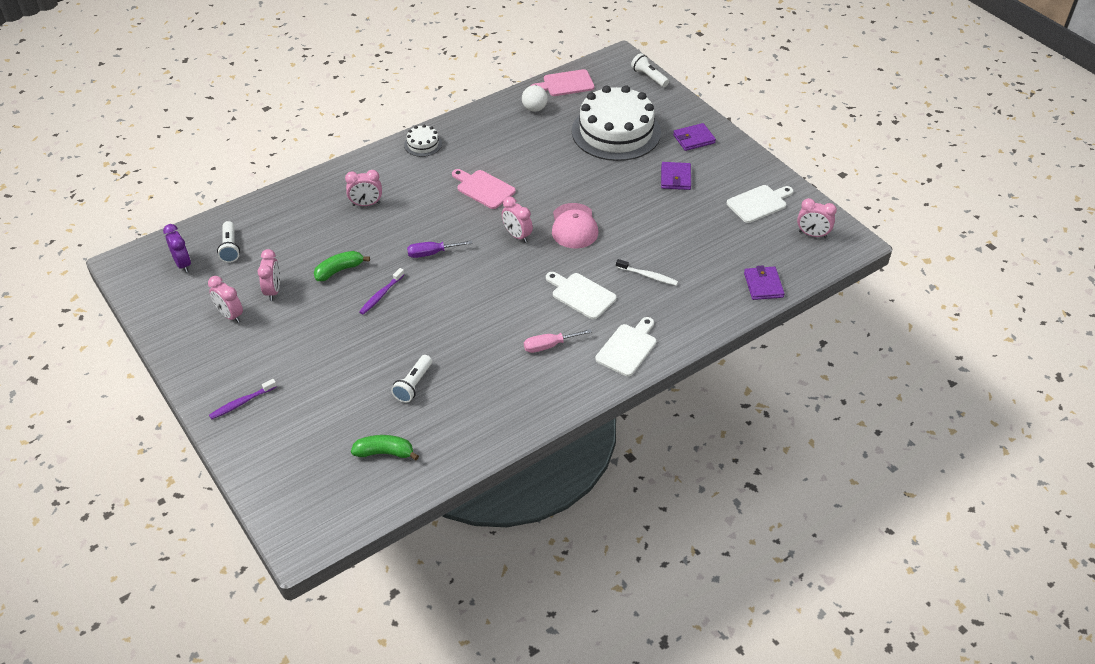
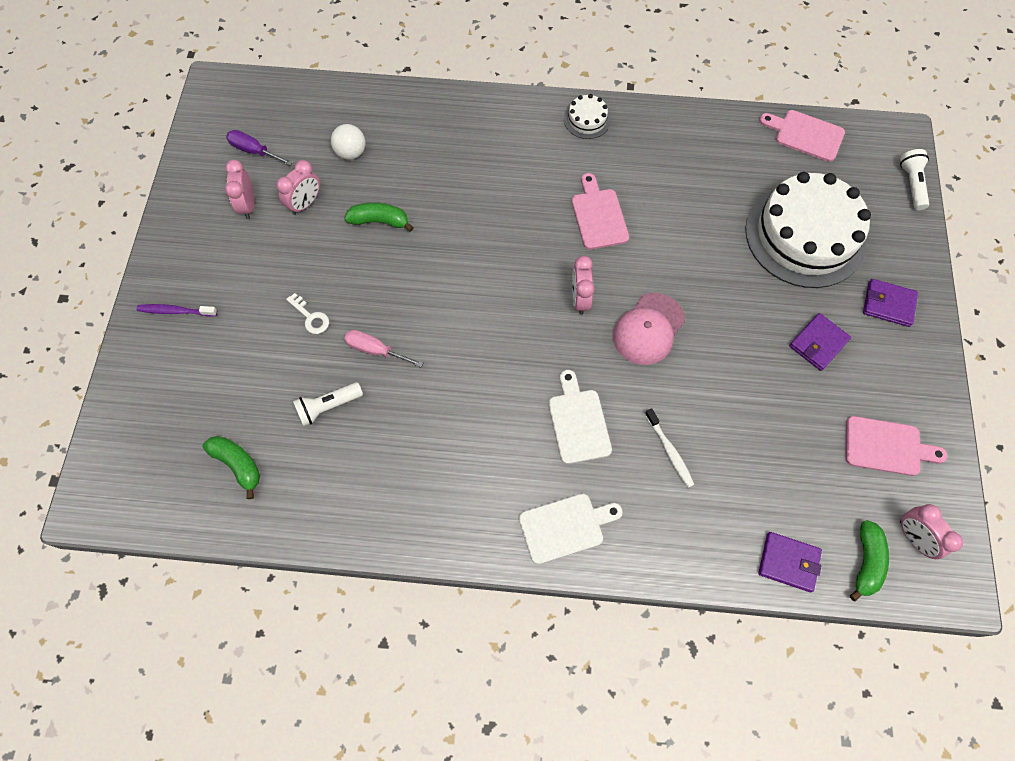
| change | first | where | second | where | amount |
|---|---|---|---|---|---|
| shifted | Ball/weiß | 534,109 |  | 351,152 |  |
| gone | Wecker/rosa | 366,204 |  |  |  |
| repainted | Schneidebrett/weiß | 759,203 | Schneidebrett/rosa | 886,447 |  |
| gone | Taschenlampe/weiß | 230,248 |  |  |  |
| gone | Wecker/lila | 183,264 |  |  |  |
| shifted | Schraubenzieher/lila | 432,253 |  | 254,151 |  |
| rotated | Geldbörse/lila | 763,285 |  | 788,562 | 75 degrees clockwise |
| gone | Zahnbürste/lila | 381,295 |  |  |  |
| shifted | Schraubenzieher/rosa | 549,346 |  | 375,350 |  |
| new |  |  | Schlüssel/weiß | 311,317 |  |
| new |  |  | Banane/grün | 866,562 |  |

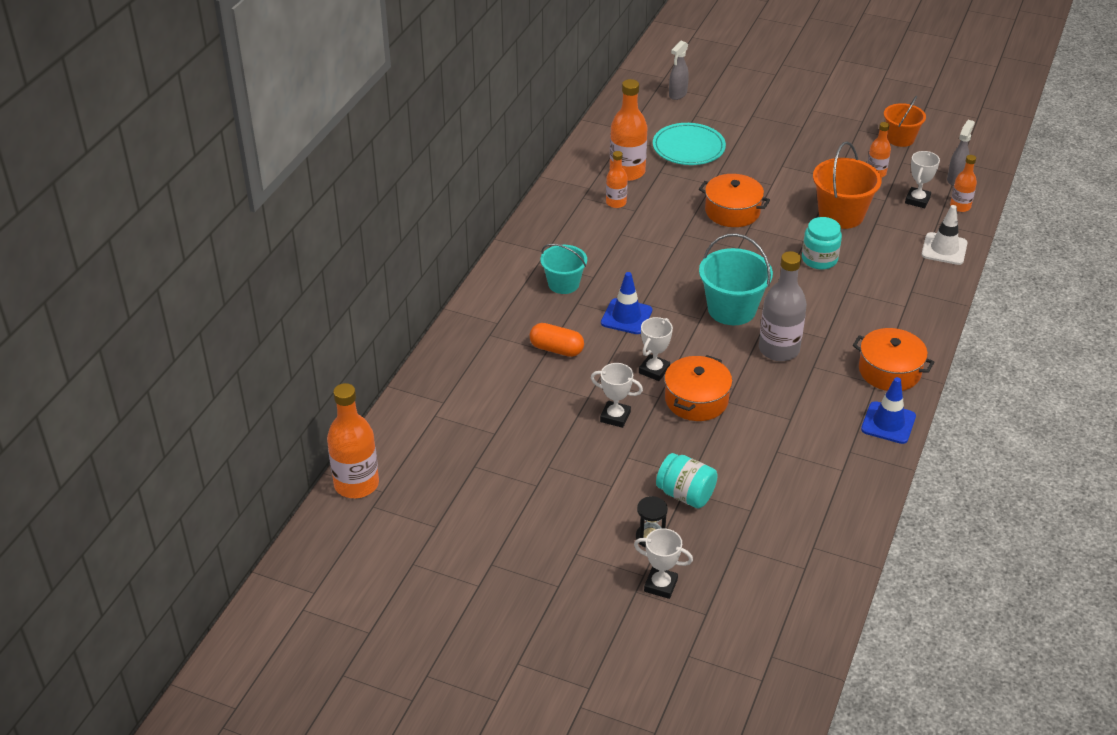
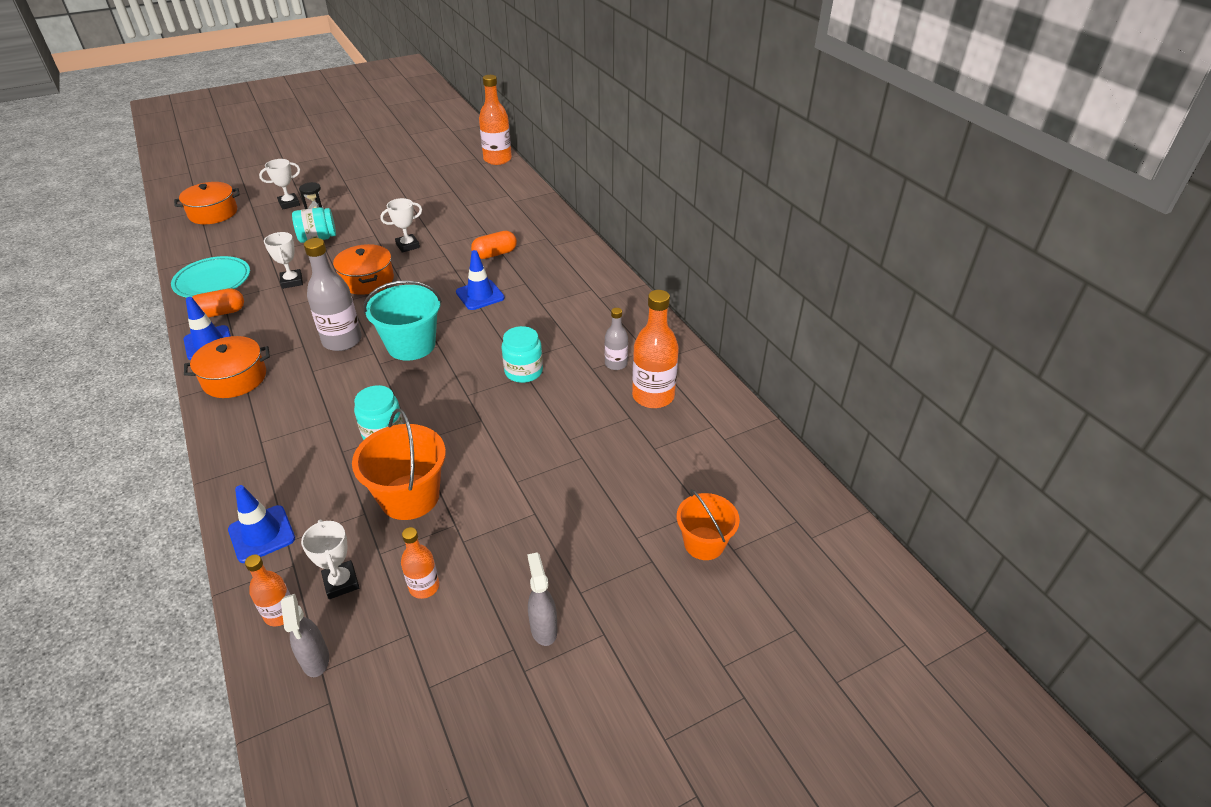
| change | first | where | second | where | amount |
|---|---|---|---|---|---|
| shifted | Sprühflasche/grau | 677,94 |  | 543,628 |  |
| shifted | Eimer/orange | 900,138 |  | 704,543 |  |
| shifted | Teller/türkis | 688,148 |  | 212,281 |  |
| repainted | Flasche/orange | 616,203 | Flasche/grau | 616,364 |  |
| shifted | Kochtopf/orange | 732,211 |  | 213,213 |  |
| repainted | Leitkegel/weiß | 944,249 | Leitkegel/blau | 262,534 |  |
| gone | Eimer/türkis | 563,284 |  |  |  |
| shifted | Pokal/weiß | 654,370 |  | 292,281 |  |
| new |  |  | Kapsel/orange | 220,313 |  |
| new |  |  | Einmachglas/türkis | 523,371 |  |

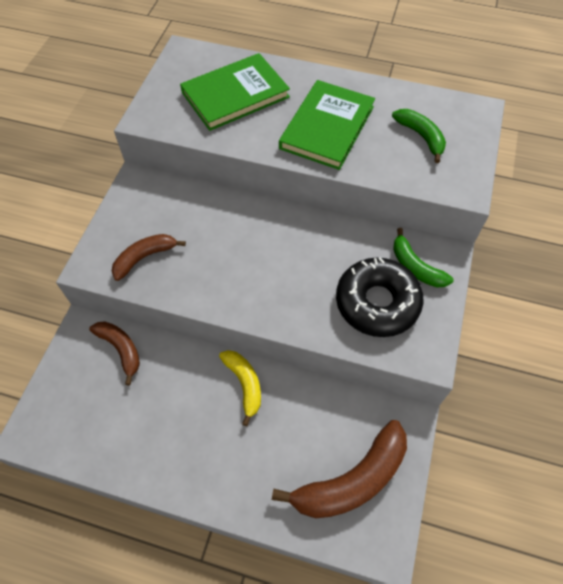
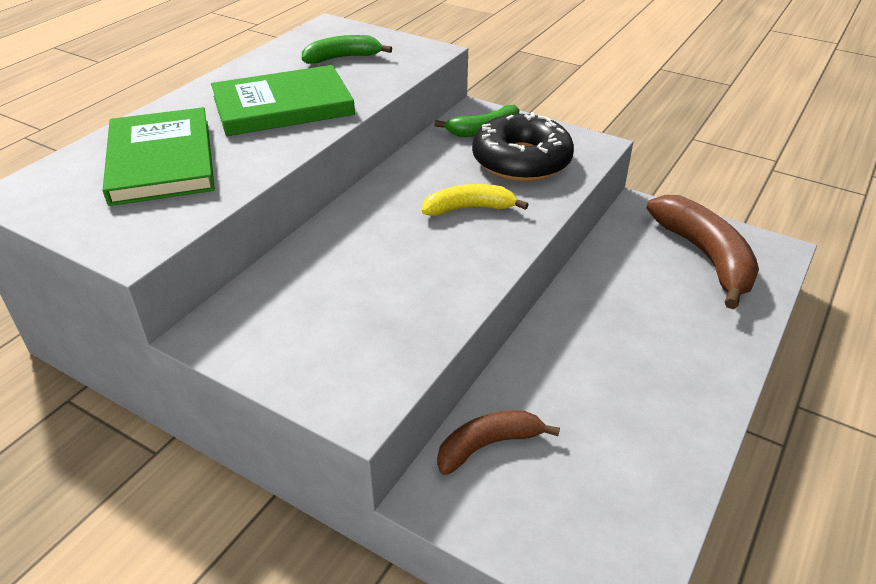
| change | first | where | second | where | amount |
|---|---|---|---|---|---|
| rotated | Buch/grün | 327,127 |  | 283,106 | 60 degrees counterclockwise |
| gone | Banane/braun | 144,257 |  |  |  |
| shifted | Banane/gelb | 244,384 |  | 469,208 |  |

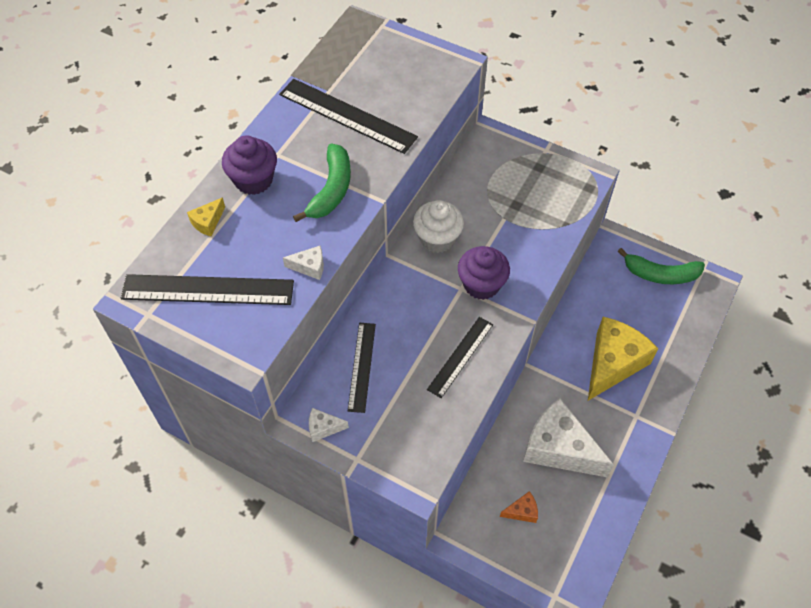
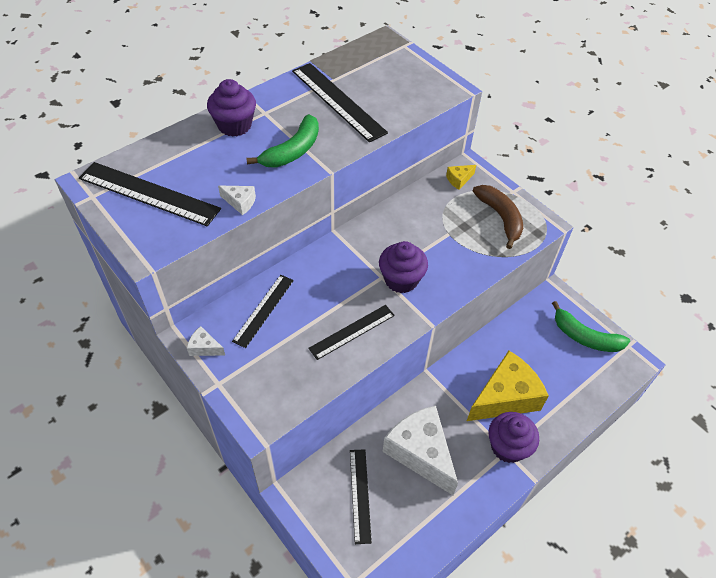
| change | first | where | second | where | amount |
|---|---|---|---|---|---|
| shifted | Käse/gelb | 208,222 |  | 459,180 |  |
| gone | Muffin/weiß | 437,239 |  |  |  |
| swapped | Käse/orange | 522,511 | Lineal/schwarz | 360,495 |  |
| new |  |  | Banane/braun | 500,217 |  |
| new |  |  | Muffin/lila | 508,446 |  |

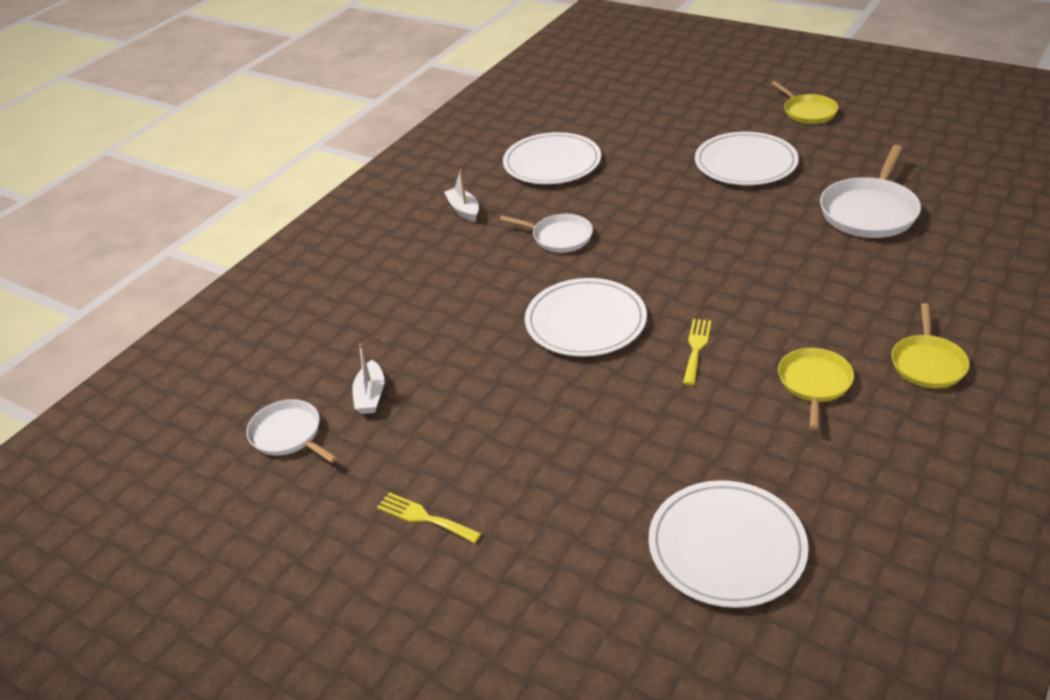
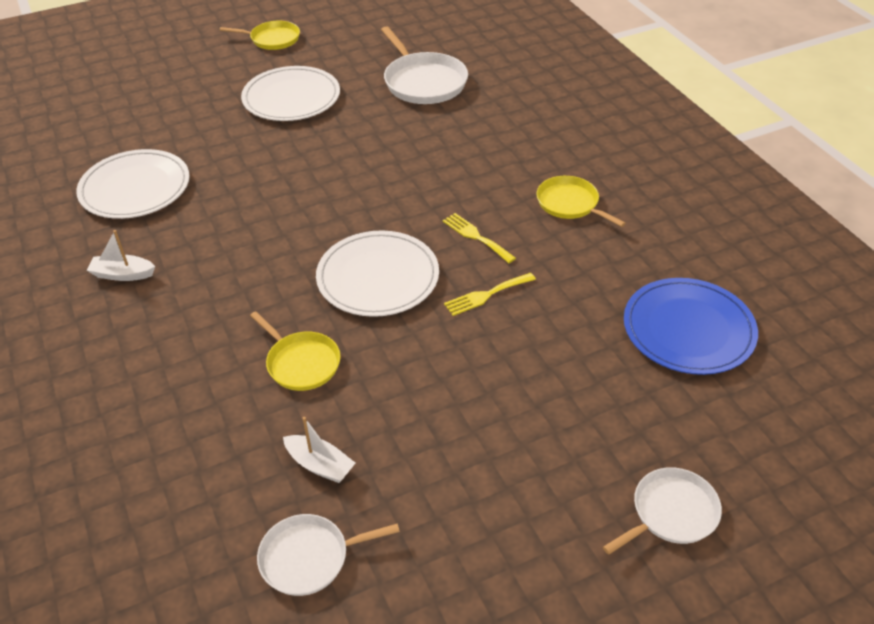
| change | first | where | second | where | amount |
|---|---|---|---|---|---|
| shifted | Pfanne/weiß | 559,237 |  | 671,513 |  |
| shifted | Pfanne/gelb | 927,363 |  | 301,363 |  |
| repainted | Teller/weiß | 726,546 | Teller/blau | 688,329 |  |
| shifted | Gabel/gelb | 424,517 |  | 486,295 |  |

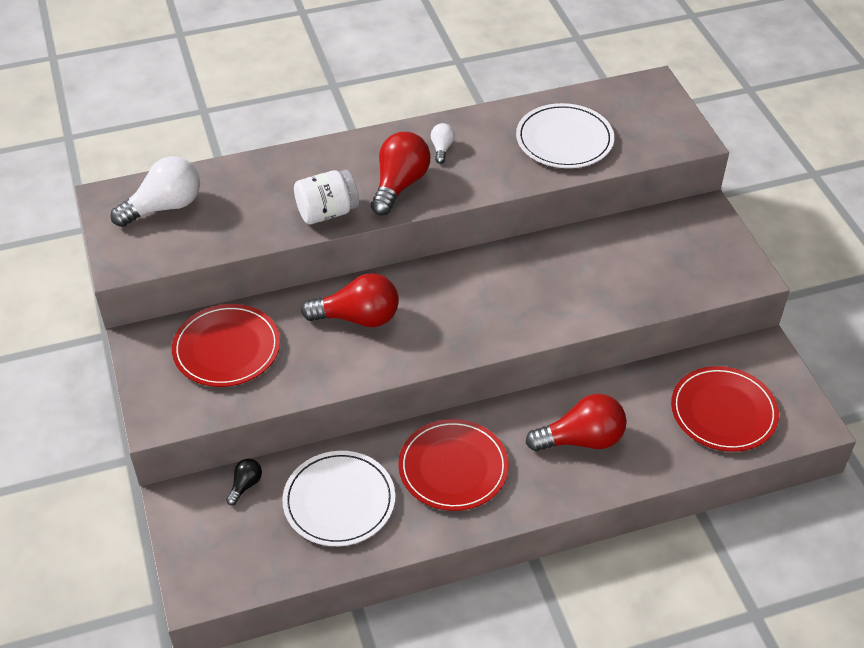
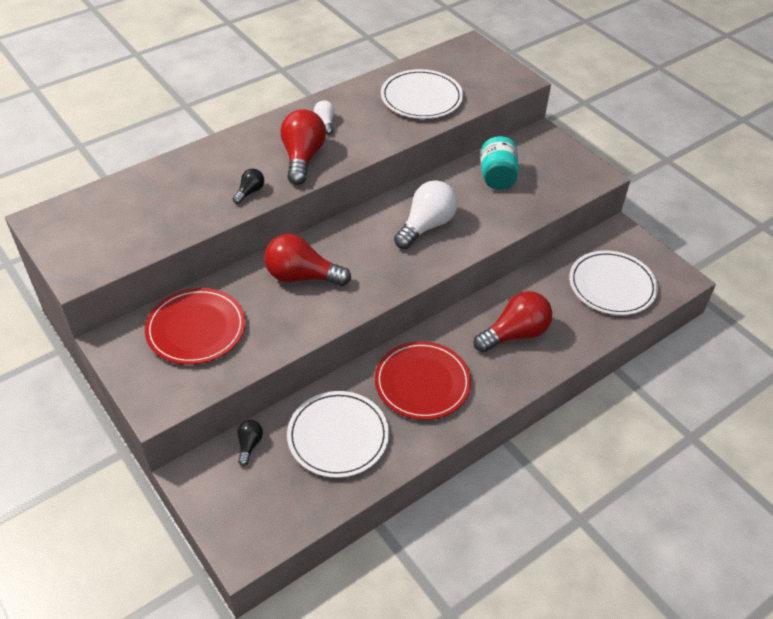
| change | first | where | second | where | amount |
|---|---|---|---|---|---|
| shifted | Glühbirne/weiß | 164,207 |  | 426,226 |  |
| swapped | Einmachglas/weiß | 327,212 | Glühbirne/schwarz | 250,192 |  |
| rotated | Glühbirne/rot | 358,318 |  | 302,276 | 150 degrees counterclockwise |
| repainted | Teller/rot | 723,412 | Teller/weiß | 612,285 |  |
| new |  |  | Einmachglas/türkis | 497,177 |  |

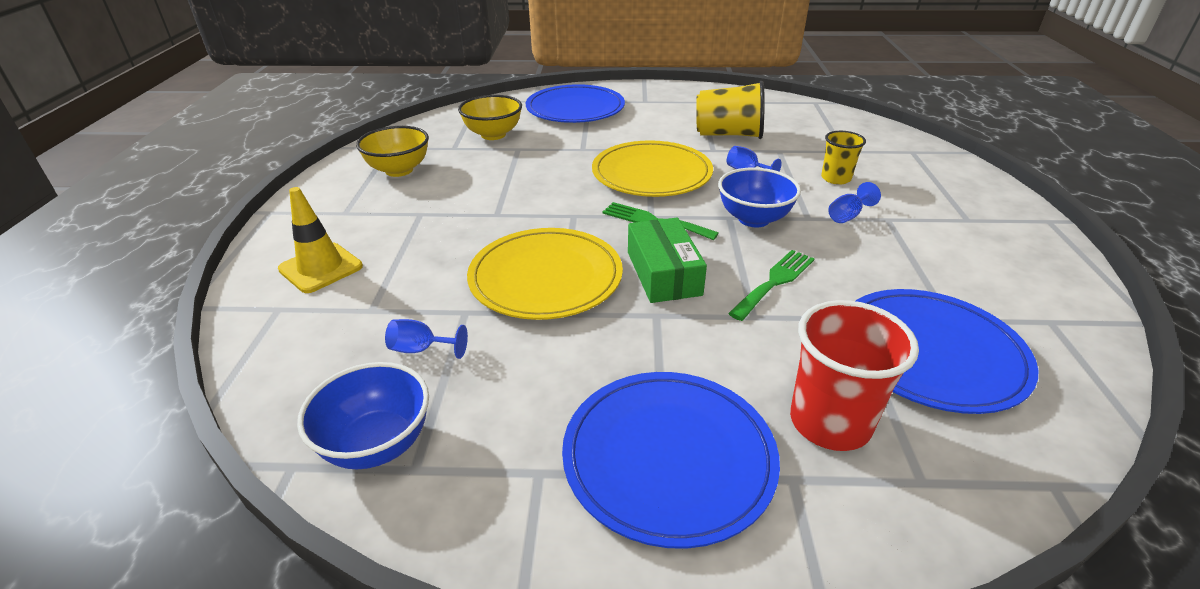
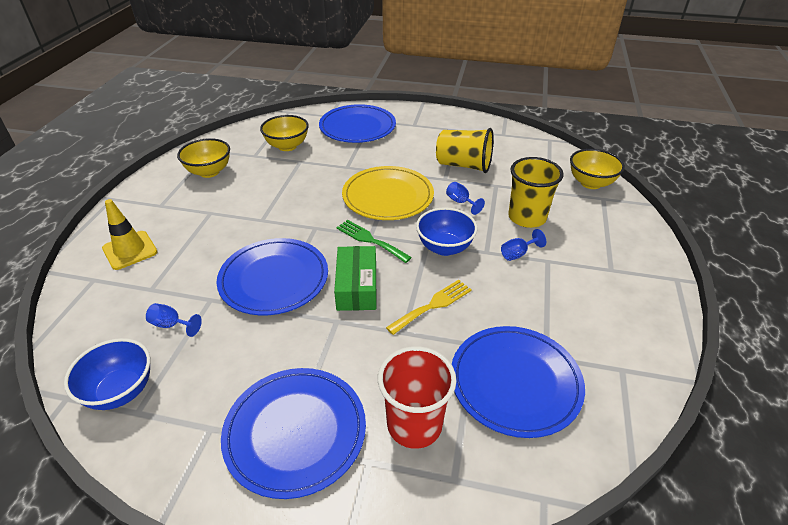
| change | first | where | second | where | amount |
|---|---|---|---|---|---|
| scaled | Becher/gelb | 835,178 |  | 527,217 | x1.65 |
| repainted | Teller/gelb | 546,278 | Teller/blau | 274,279 |  |
| repainted | Gabel/grün | 774,282 | Gabel/gelb | 433,305 |  |
| new |  |  | Schüssel/gelb | 591,183 |  |

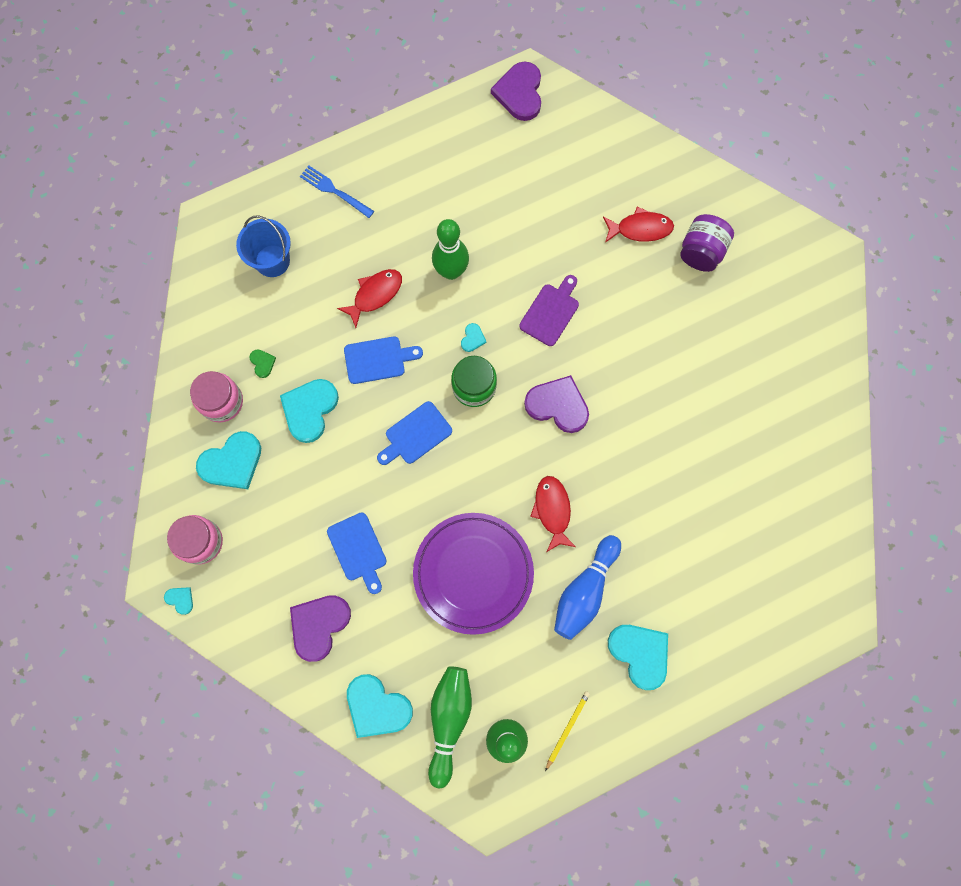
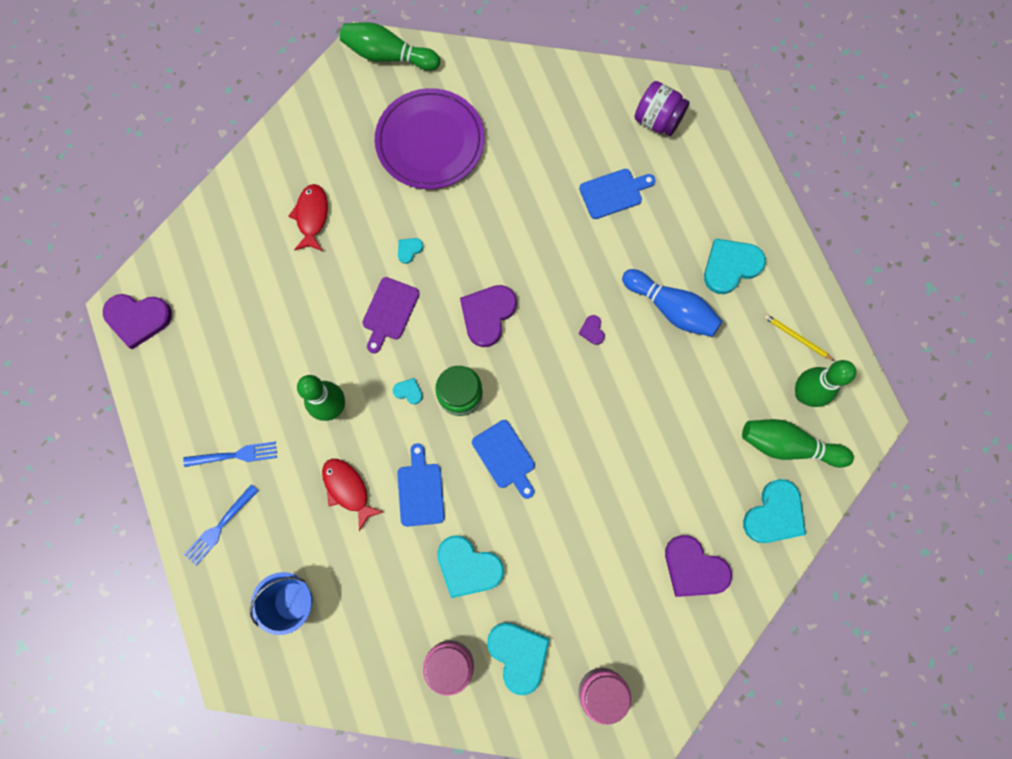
| change | first | where | second | where | amount |
|---|---|---|---|---|---|
| shifted | Einmachglas/lila | 701,252 |  | 657,120 |  |
| rotated | Schneidebrett/lila | 550,312 |  | 389,312 | 105 degrees counterclockwise |
| gone | Herz/grün | 262,363 |  |  |  |
| swapped | Fisch/rot | 552,510 | Herz/lila | 592,330 |  |
| shifted | Schneidebrett/blau | 358,550 |  | 613,193 |  |
| shifted | Teller/lila | 473,573 |  | 430,142 |  |
| shifted | Herz/türkis | 180,599 |  | 409,250 |  |
| new |  |  | Bowlingkegel/grün | 388,55 |  |
| new |  |  | Gabel/blau | 235,455 |  |

